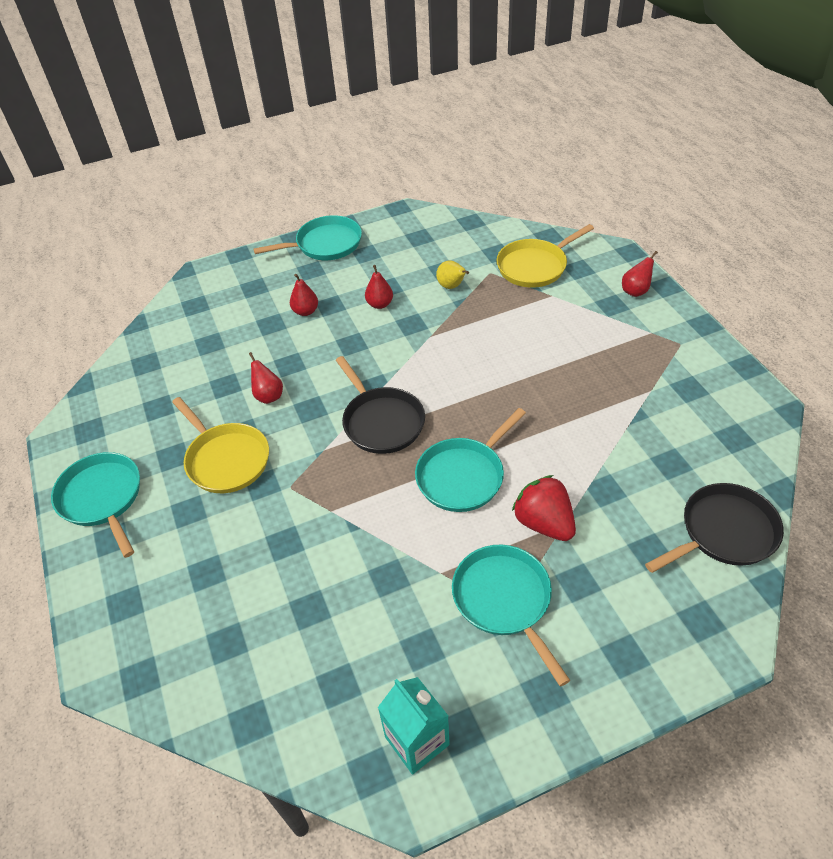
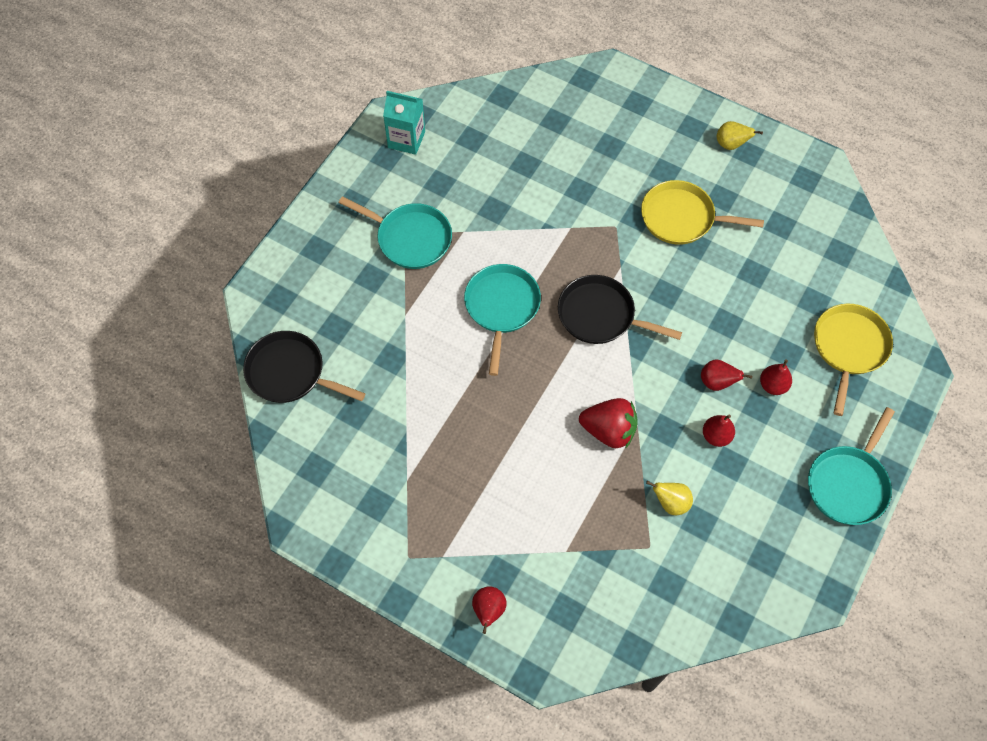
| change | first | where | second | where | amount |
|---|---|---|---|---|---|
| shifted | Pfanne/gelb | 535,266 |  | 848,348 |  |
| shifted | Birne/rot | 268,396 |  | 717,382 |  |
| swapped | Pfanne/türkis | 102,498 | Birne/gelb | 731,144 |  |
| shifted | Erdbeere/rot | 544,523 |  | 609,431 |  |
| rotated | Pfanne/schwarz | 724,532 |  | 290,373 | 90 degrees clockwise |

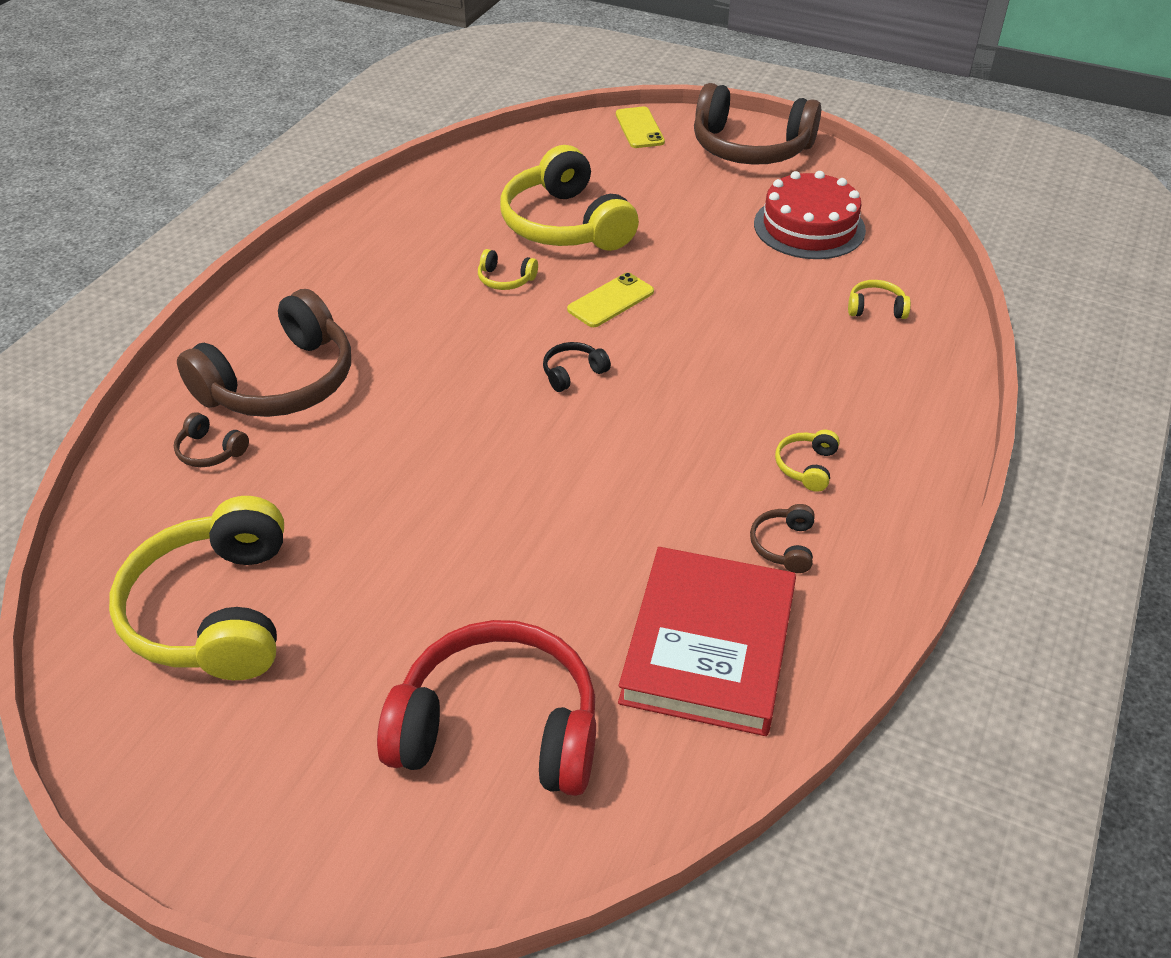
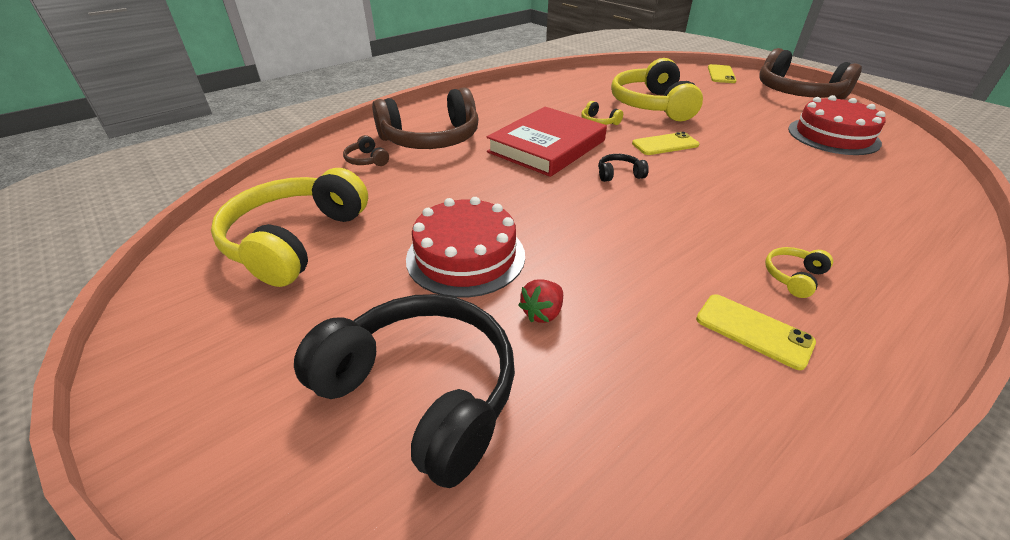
| change | first | where | second | where | amount |
|---|---|---|---|---|---|
| gone | Kopfhörer/gelb | 876,308 |  |  |  |
| swapped | Kopfhörer/braun | 783,545 | Handy/gelb | 753,330 |  |
| shifted | Buch/rot | 709,646 |  | 547,146 |  |
| repainted | Kopfhörer/rot | 498,728 | Kopfhörer/schwarz | 422,391 |  |
| new |  |  | Kuchen/rot | 466,256 |  |
| new |  |  | Erdbeere/rot | 542,313 |  |

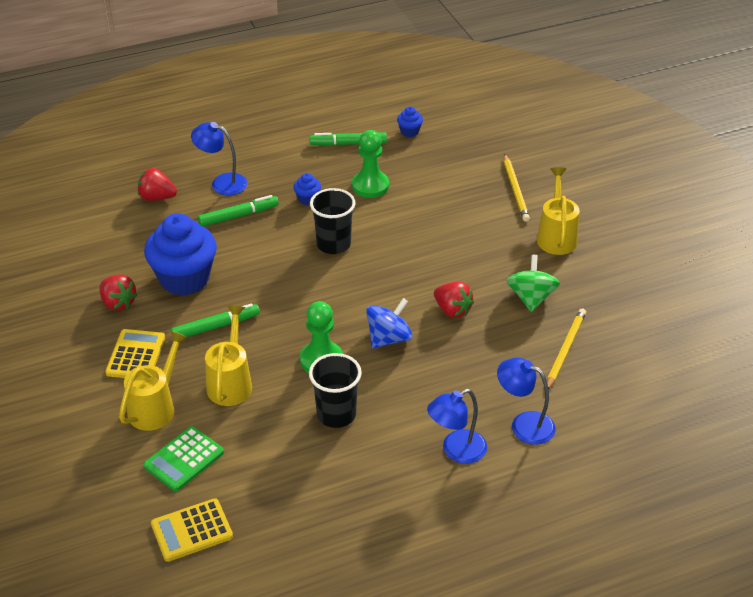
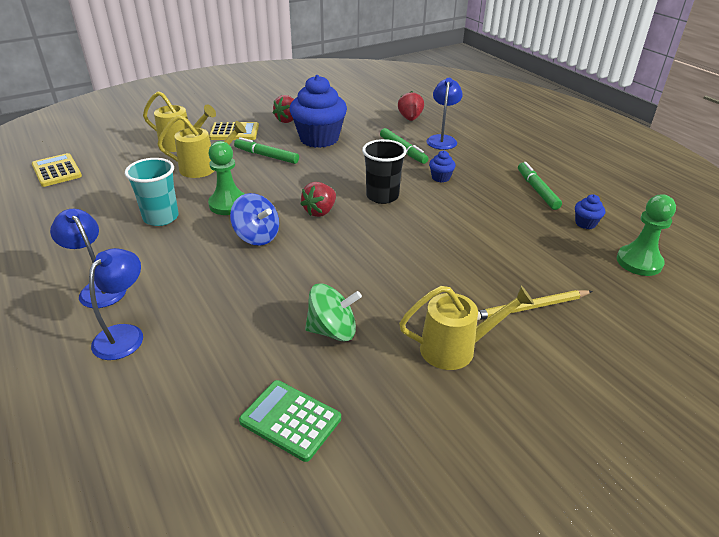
| change | first | where | second | where | amount |
|---|---|---|---|---|---|
| shifted | Bauer/grün | 370,186 |  | 639,262 |  |
| shifted | Erdbeere/rot | 452,310 |  | 320,211 |  |
| rotated | Filzstift/grün | 215,326 |  | 266,156 | 150 degrees clockwise |
| gone | Bleistift/gelb | 565,350 |  |  |  |
| repainted | Becher/schwarz | 336,414 | Becher/türkis | 161,217 |  |
| shifted | Taschenrechner/grün | 184,459 |  | 290,420 |  |

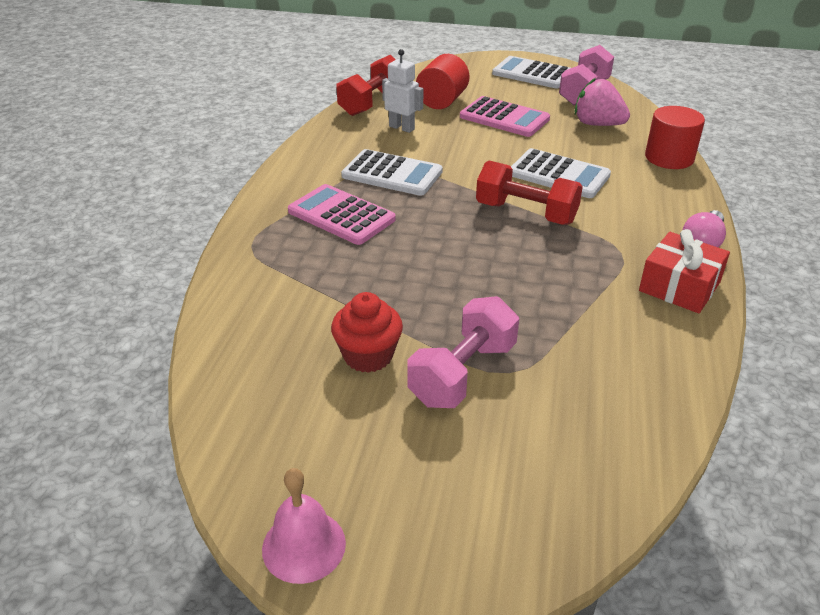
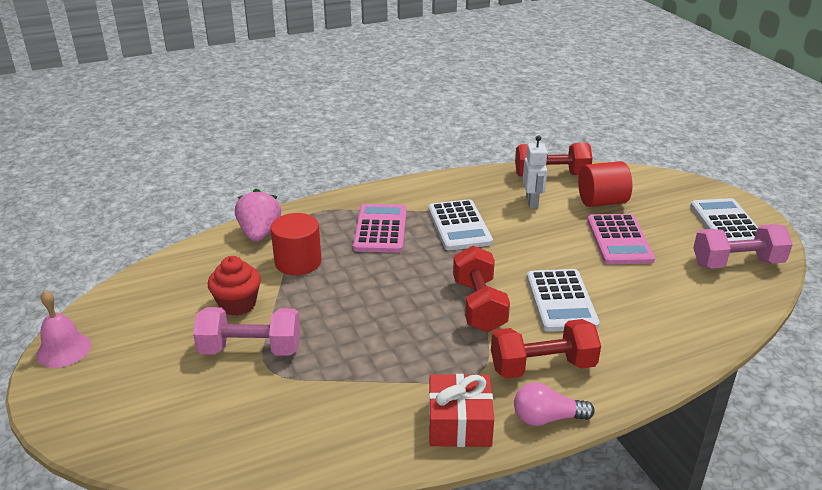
| change | first | where | second | where | amount |
|---|---|---|---|---|---|
| shifted | Erdbeere/rosa | 597,124 |  | 259,233 |  |
| shifted | Vollzylinder/rot | 669,158 |  | 298,262 |  |
| new |  |  | Hantel/rot | 542,367 |  |

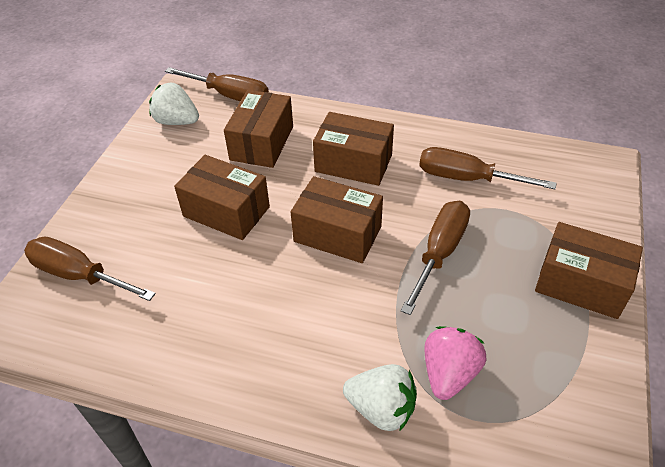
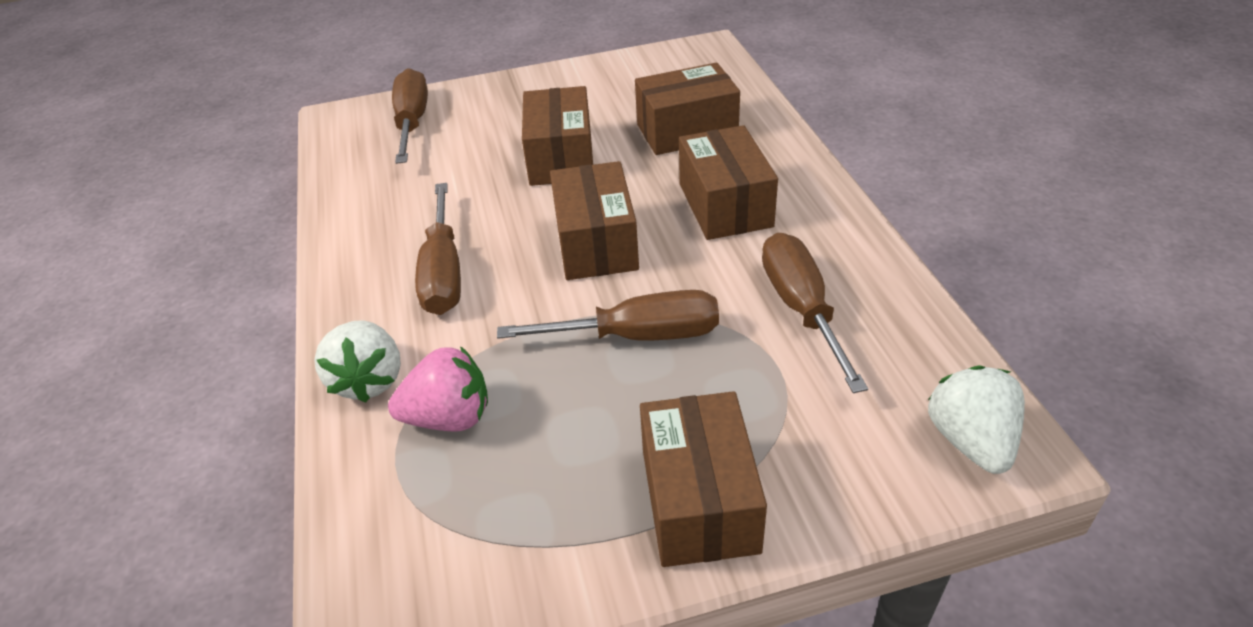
| change | first | where | second | where | amount |
|---|---|---|---|---|---|
| shifted | Schraubenzieher/braun | 229,95 |  | 443,272 |  |
| shifted | Erdbeere/weiß | 177,121 |  | 970,441 |  |

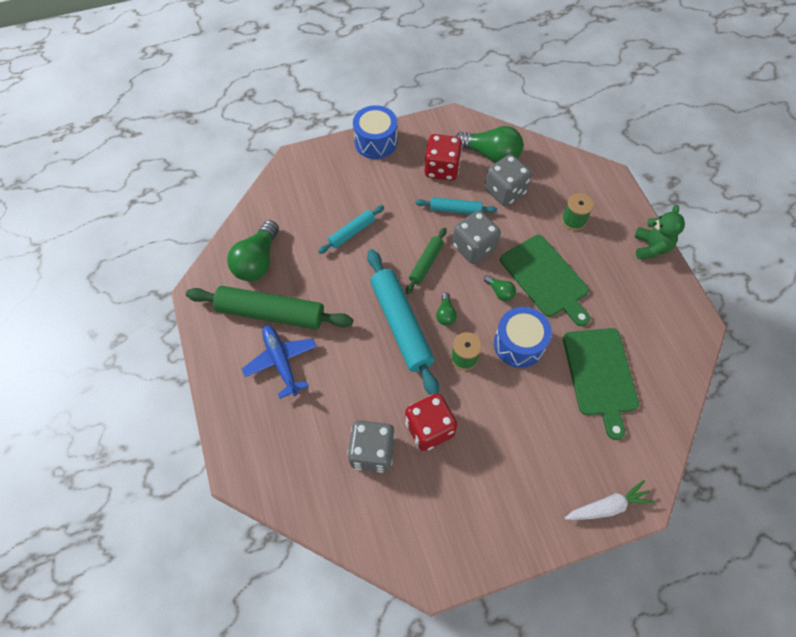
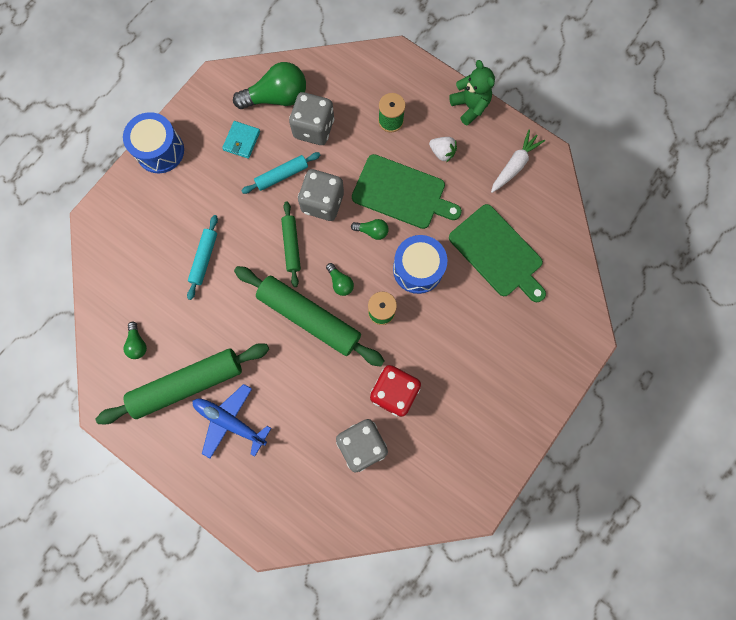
| change | first | where | second | where | amount |
|---|---|---|---|---|---|
| swapped | Spielwürfel/rot | 442,169 | Geldbörse/türkis | 242,141 |  |
| scaled | Glühbirne/grün | 257,261 |  | 138,344 | x0.49 |
| repainted | Nudelholz/türkis | 401,325 | Nudelholz/grün | 309,318 |  |
| shifted | Karotte/weiß | 607,506 |  | 514,165 |  |
| new |  |  | Erdbeere/weiß | 442,153 |  |

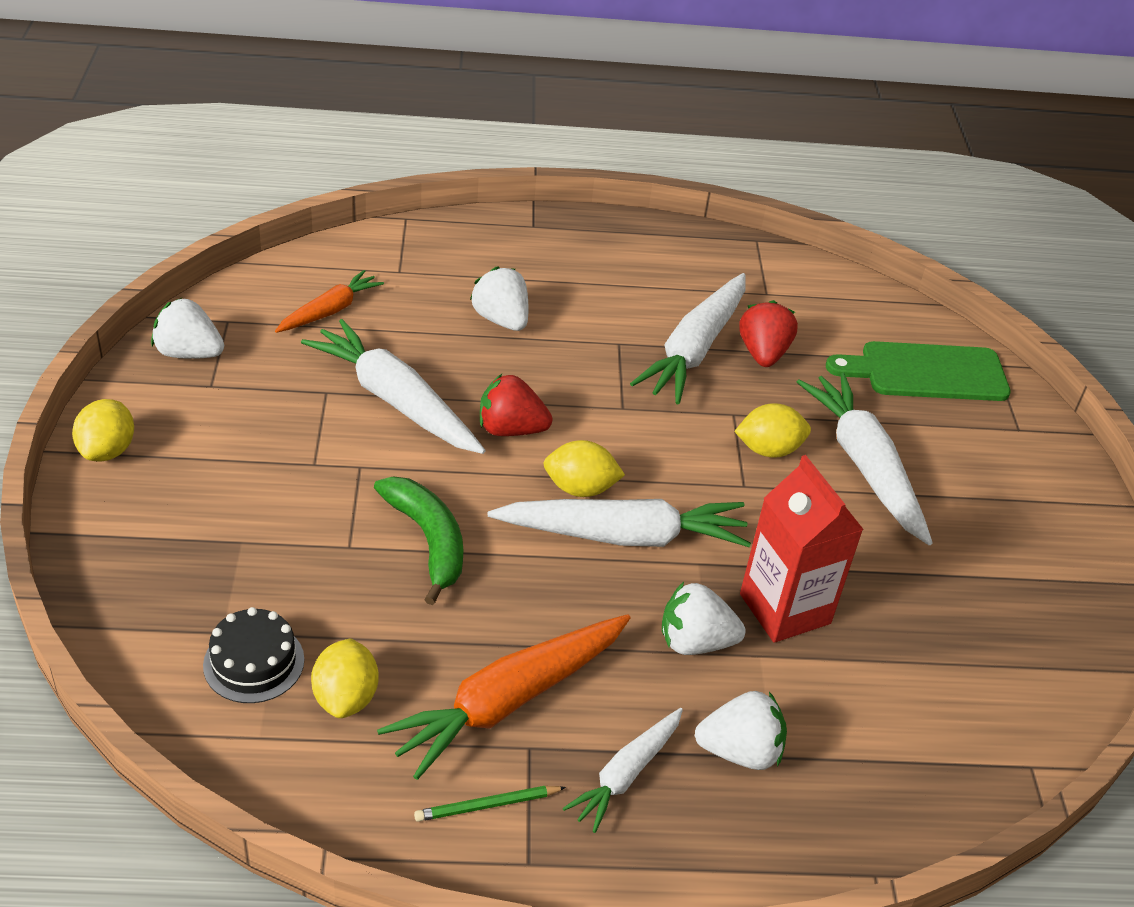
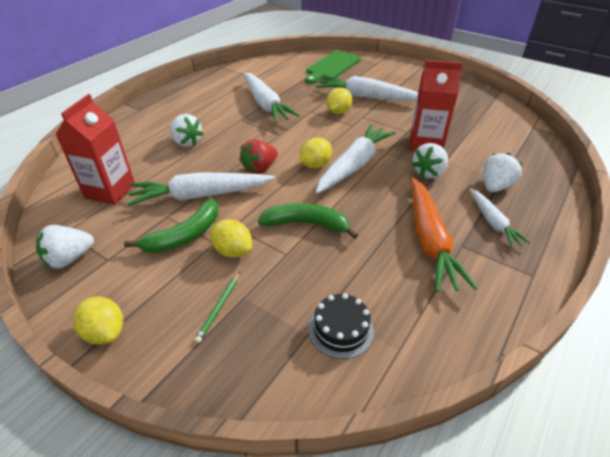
| change | first | where | second | where | amount |
|---|---|---|---|---|---|
| rotated | Erdbeere/weiß | 501,319 |  | 187,142 | 135 degrees counterclockwise |
| swapped | Karotte/orange | 330,311 | Getränkekarton/rot | 110,191 |  |
| gone | Erdbeere/rot | 763,353 |  |  |  |
| shifted | Zitrone/gelb | 345,697 |  | 233,251 |  |
| shifted | Bleistift/grün | 487,806 |  | 219,307 |  |
| new |  |  | Banane/grün | 184,235 |  |

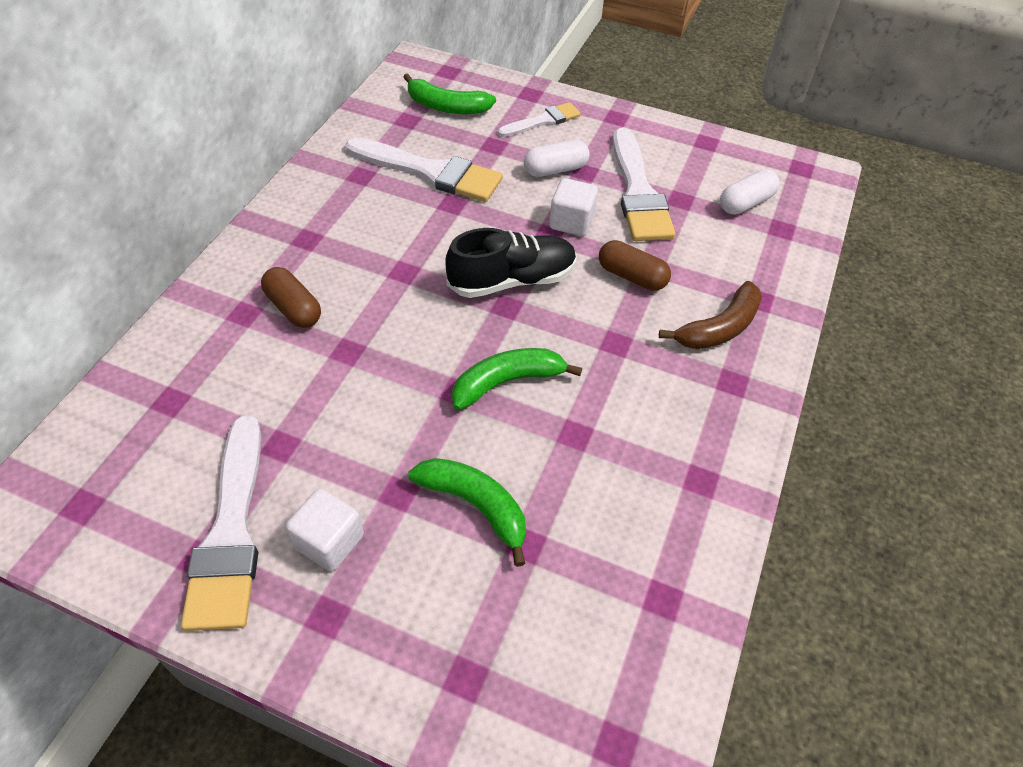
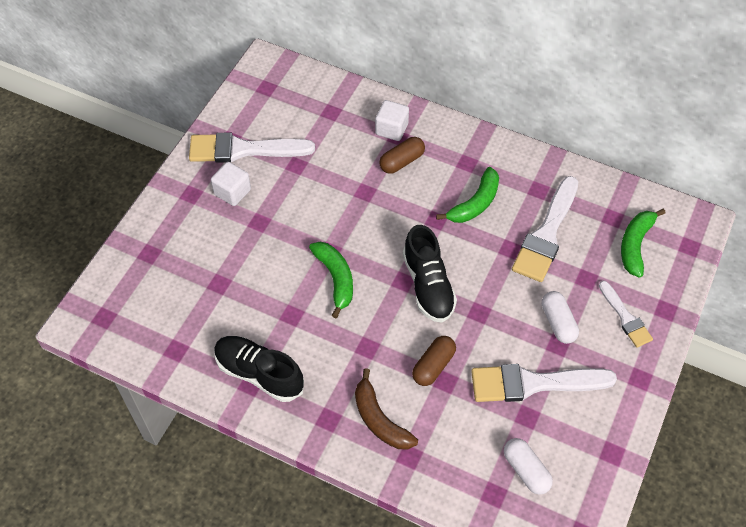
| change | first | where | second | where | amount |
|---|---|---|---|---|---|
| shifted | Kubus/weiß | 571,222 |  | 391,129 |  |
| shifted | Banane/grün | 476,506 |  | 475,203 |  |
| new |  |  | Schuh/schwarz | 259,373 |  |

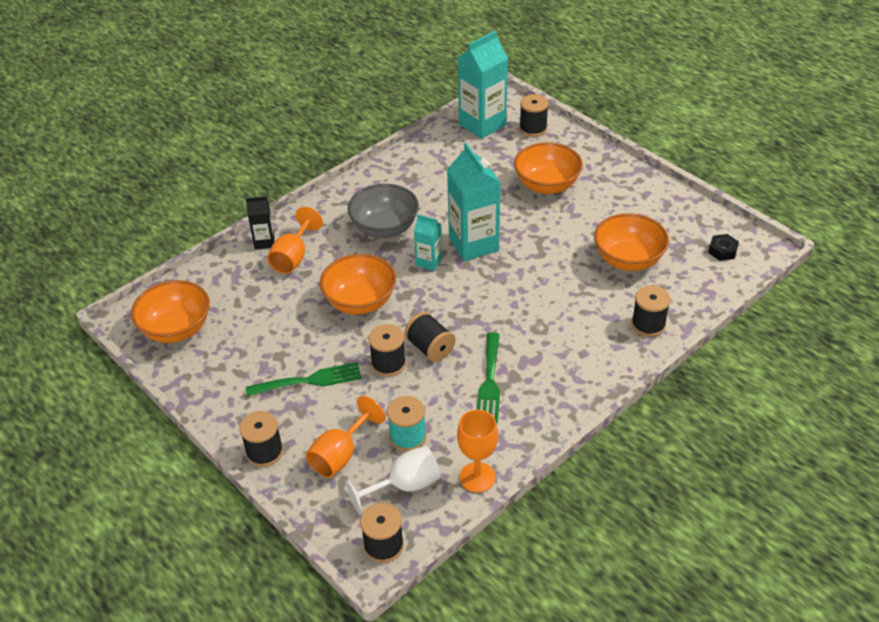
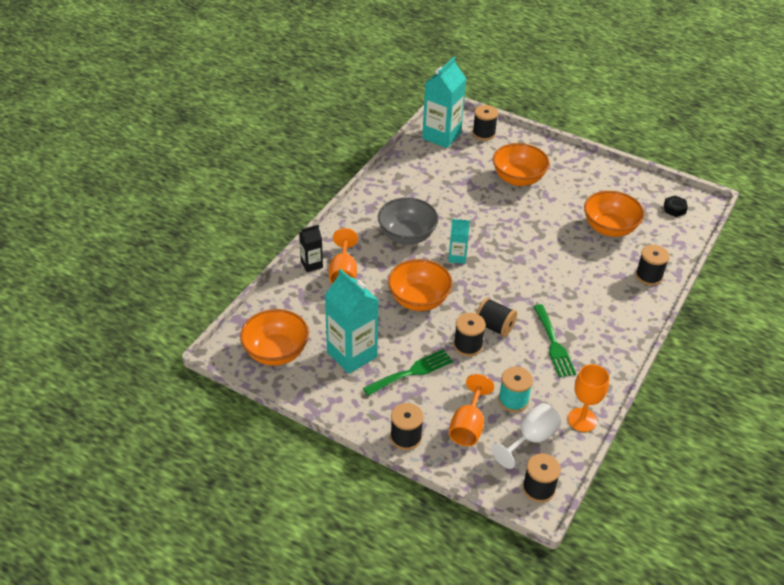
| change | first | where | second | where | amount |
|---|---|---|---|---|---|
| shifted | Getränkekarton/türkis | 473,244 |  | 352,354 |  |

